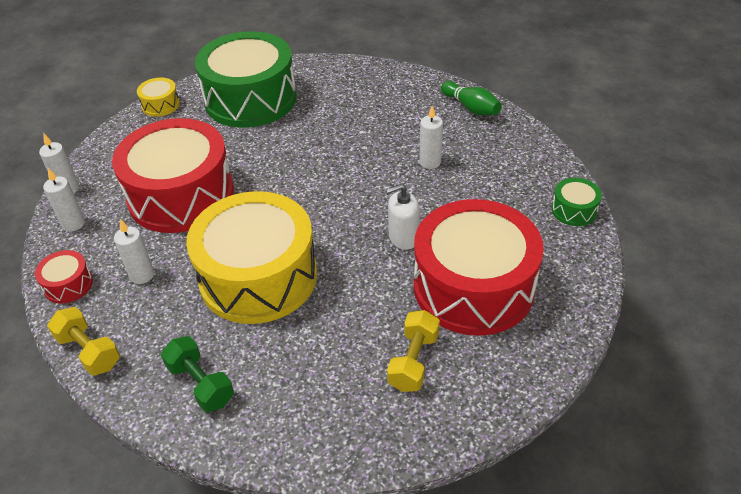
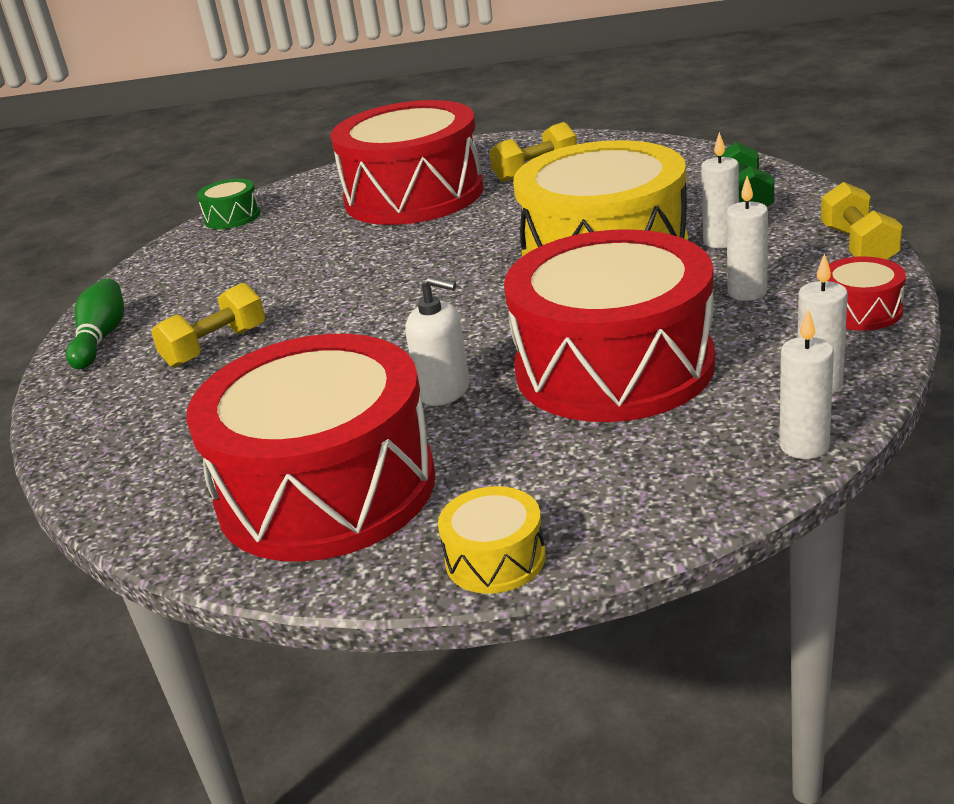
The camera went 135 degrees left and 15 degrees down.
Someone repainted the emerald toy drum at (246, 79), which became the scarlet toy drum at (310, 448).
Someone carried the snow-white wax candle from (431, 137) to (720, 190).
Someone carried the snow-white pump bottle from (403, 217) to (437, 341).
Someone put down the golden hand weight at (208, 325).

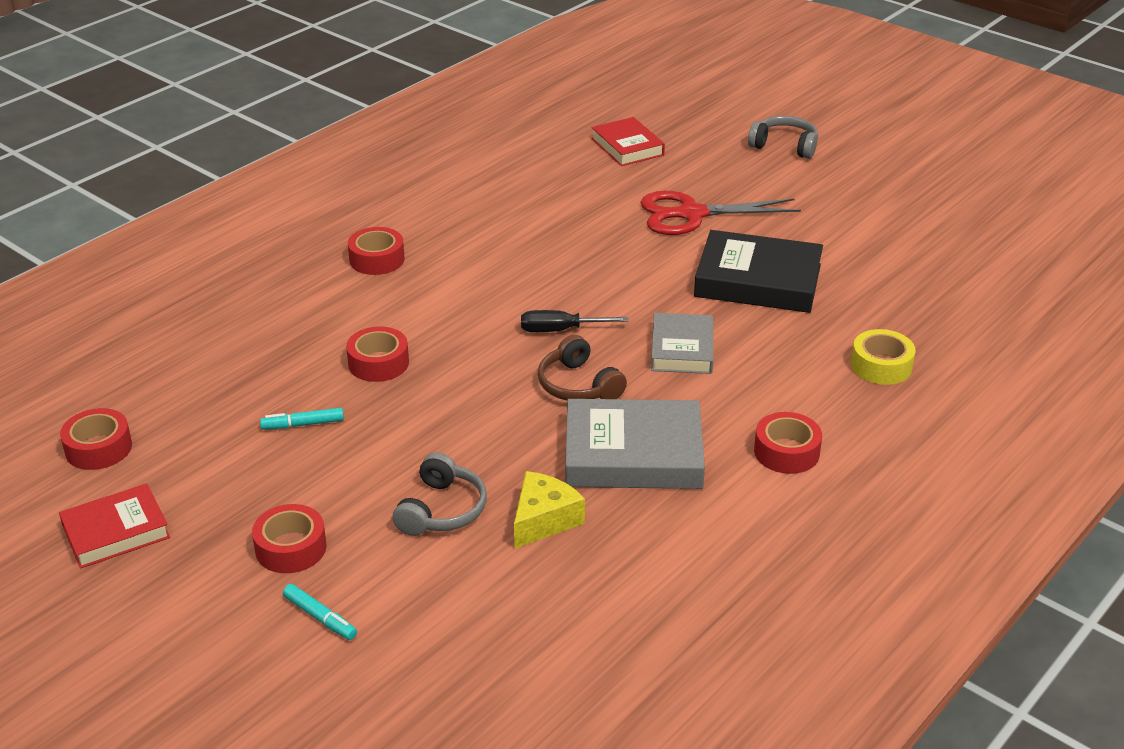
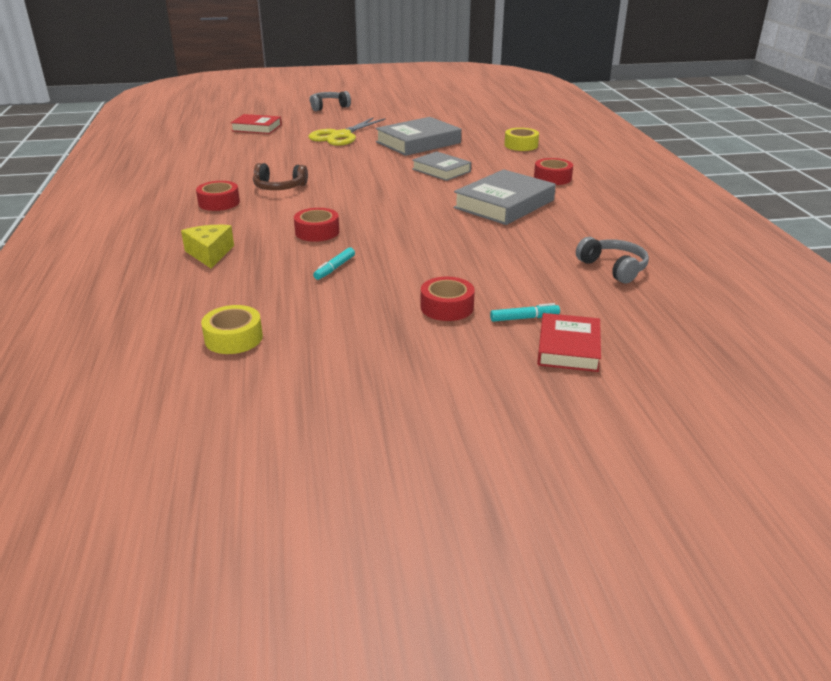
The camera went 50 degrees left and 5 degrees down.
Someone repainted the scarlet scissors at (720, 213), which became the golden scissors at (347, 131).
Someone repainted the jet-black hardback at (758, 271), which became the gray hardback at (418, 136).
Someone took away the jet-black hand screwdriver at (575, 321).
Someone carried the dark brown headset from (582, 367) to (280, 176).
Someone repainted the scarlet sticky tape at (96, 439), which became the golden sticky tape at (232, 329).
Someone carried the gray headset from (440, 494) to (612, 260).
Someone carried the golden cheese wedge from (549, 510) to (207, 246).
Someone carried the scarlet hardback from (114, 526) to (569, 342).

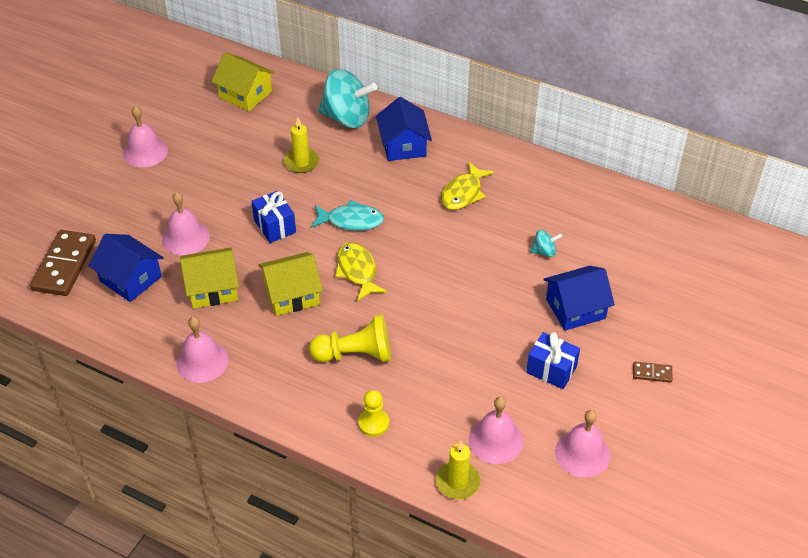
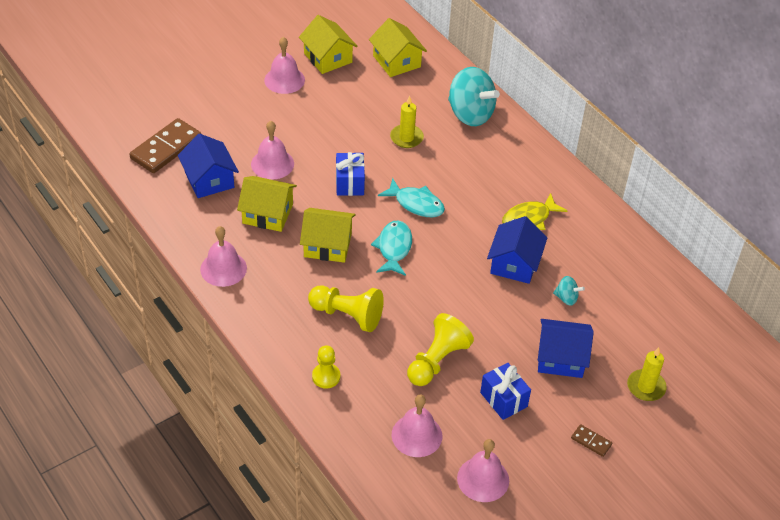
The camera went 25 degrees right and 0 degrees up.
Someone carried the royal blue toy house from (404, 129) to (517, 250).
Someone repainted the golden toy fish at (361, 271), which became the teal toy fish at (391, 248).
Someone carried the golden wax candle from (458, 470) to (647, 374).
Someone put down the golden toy house at (328, 44).
Someone put down the golden chess pawn at (440, 349).

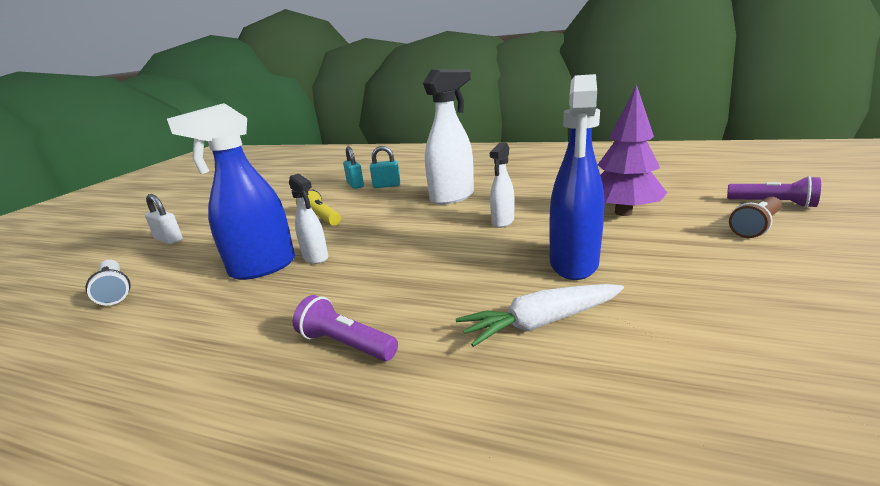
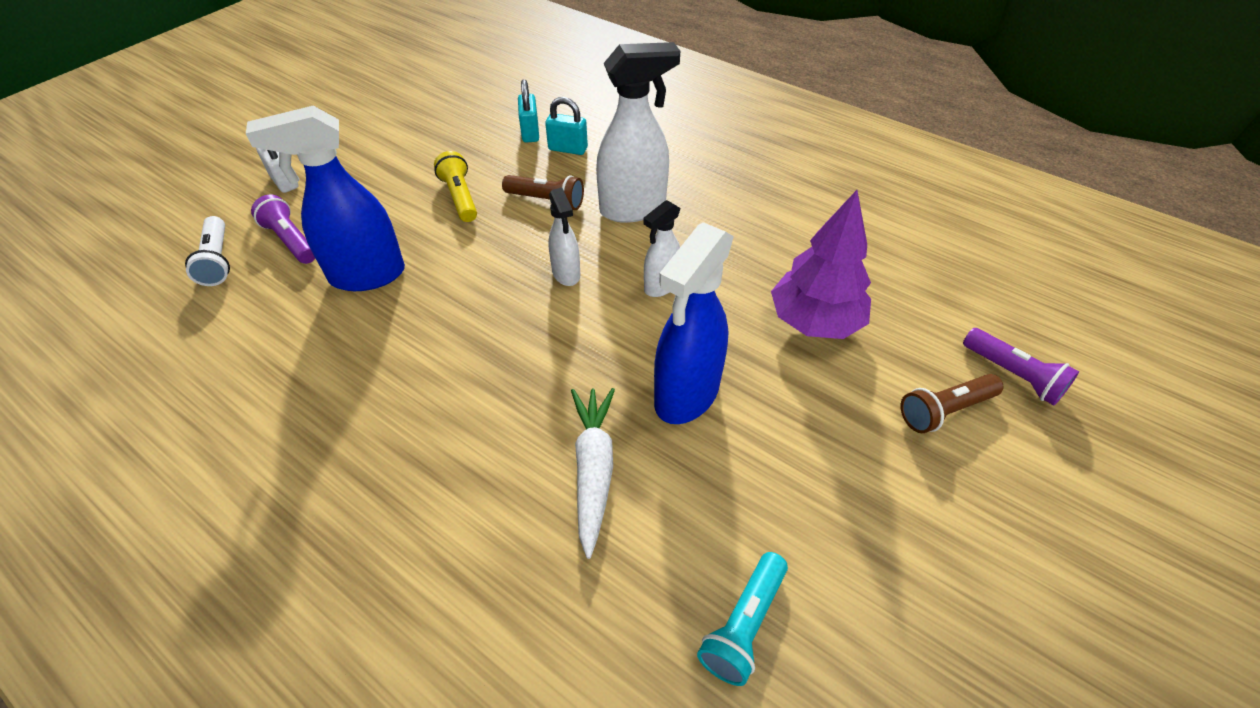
The camera went 15 degrees right and 25 degrees up.
Someone carried the snow-white spray bottle from (308, 219) to (564, 237).
Someone rotated the snow-white toy carrot at (540, 315) by 90 degrees clockwise.
Someone carried the royal purple torch from (345, 328) to (283, 229).
Someone put down the dark brown torch at (543, 192).
Someone put down the teal torch at (742, 619).

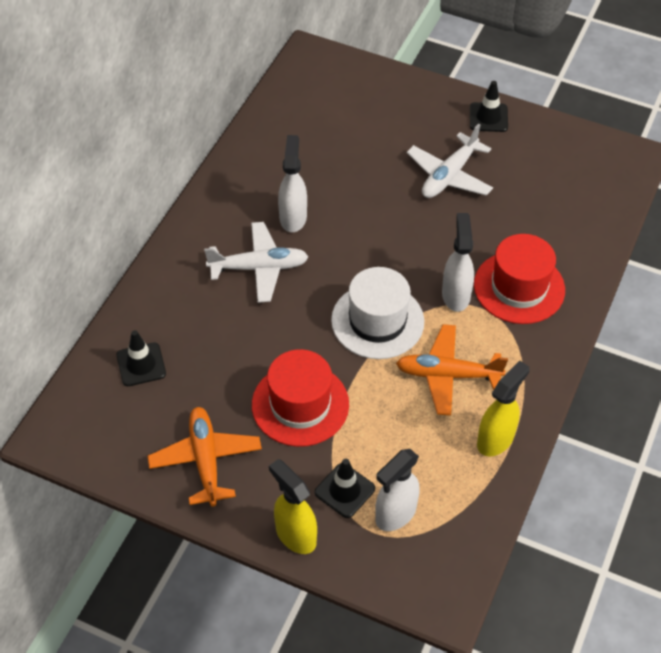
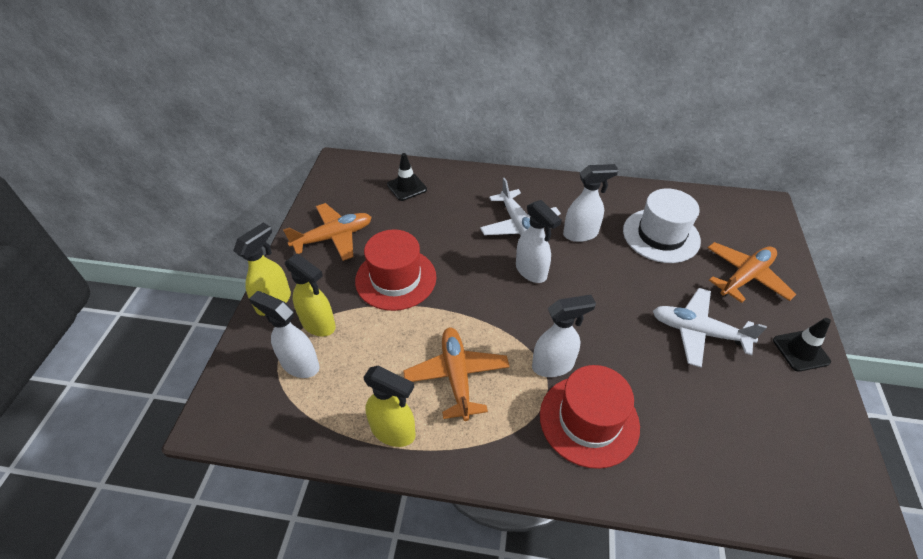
The camera went 75 degrees right and 5 degrees down.
Someone carried the snow-white top hat from (377, 313) to (662, 226).
Someone swapped the jet-black traffic cone at (345, 488) for the golden spray bottle at (310, 295).
Someone put down the snow-white spray bottle at (539, 241).
Someone put down the orange-coloured plane at (752, 272).

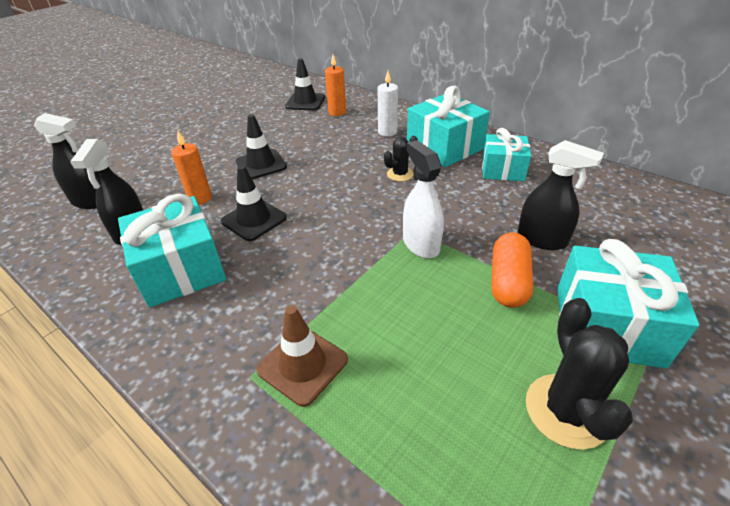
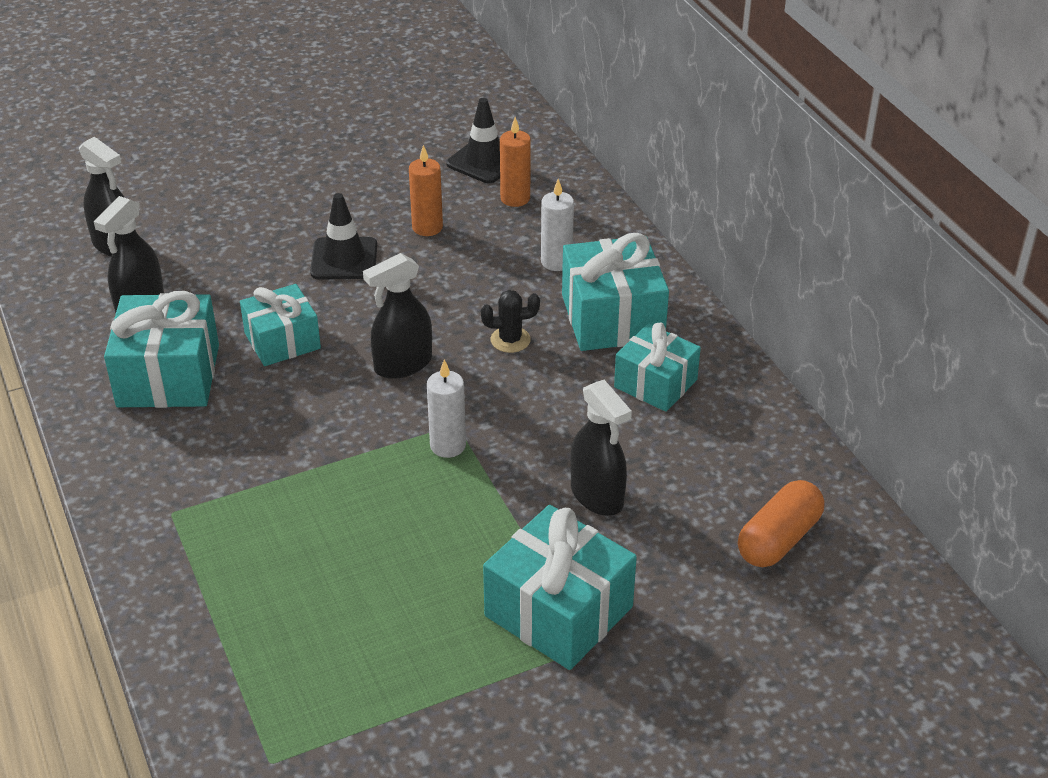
The camera went 25 degrees right and 0 degrees up.
Someone carried the orange-coloured wax candle from (191, 167) to (426, 190).
Someone swapped the snow-white spray bottle at (423, 199) for the snow-white wax candle at (446, 409).
Someone swapped the jet-black traffic cone at (254, 203) for the teal wrapped gift at (280, 325).
Someone carried the orange-coloured capsule from (512, 270) to (781, 523).
Someone took away the jet-black cactus at (579, 374).
Someone took away the dark brown traffic cone at (302, 356).
Someone put down the jet-black spray bottle at (397, 316).

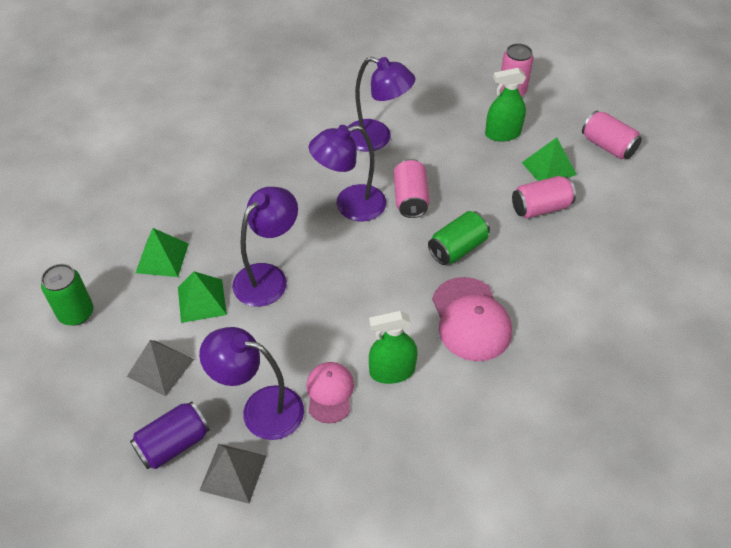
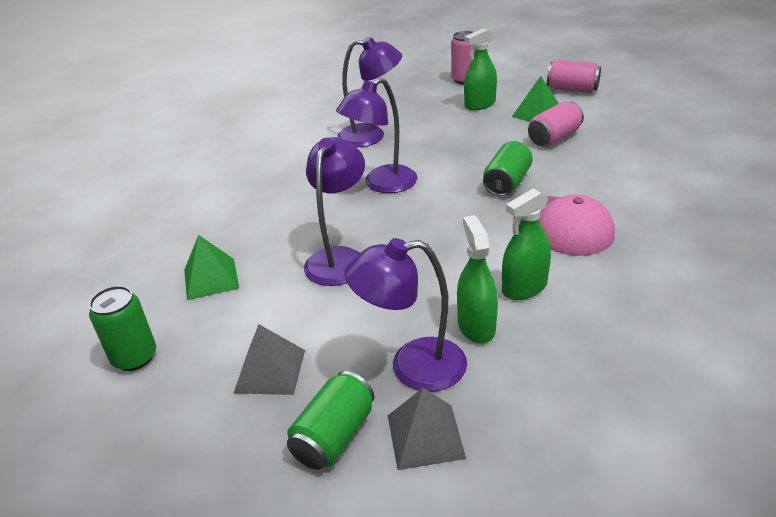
The camera went 20 degrees left and 15 degrees down.
Someone took away the pink tin at (412, 188).
Someone took away the emerald pyramid at (202, 297).
Someone swapped the pink peaked cap at (330, 393) for the emerald spray bottle at (477, 279).
Someone repainted the royal purple tin at (170, 435), which became the emerald tin at (330, 420).

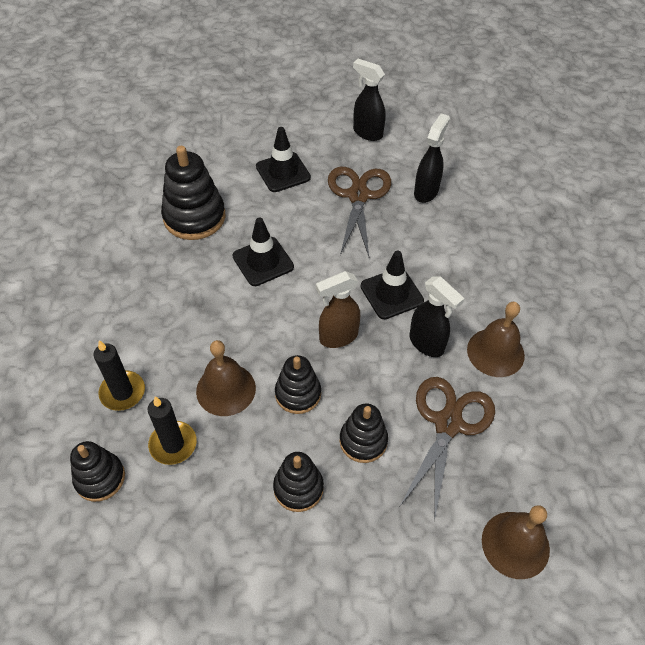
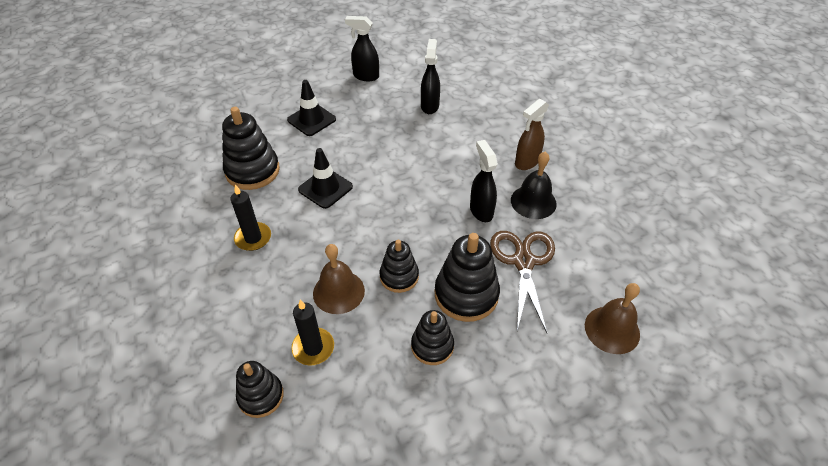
The camera went 20 degrees left and 5 degrees down.
Someone took away the dark brown scissors at (359, 211).
Someone took away the jet-black traffic cone at (392, 285).
Someone carried the dark brown spray bottle from (338, 309) to (532, 134).
Someone rotated the jet-black spray bottle at (437, 316) by 135 degrees counterclockwise.
Someone repainted the dark brown school bell at (496, 339), which became the jet-black school bell at (534, 185).
Someone carried the jet-black wax candle from (119, 375) to (251, 218).
Someone scaled the jet-black stacking toy at (364, 433) by 1.60.

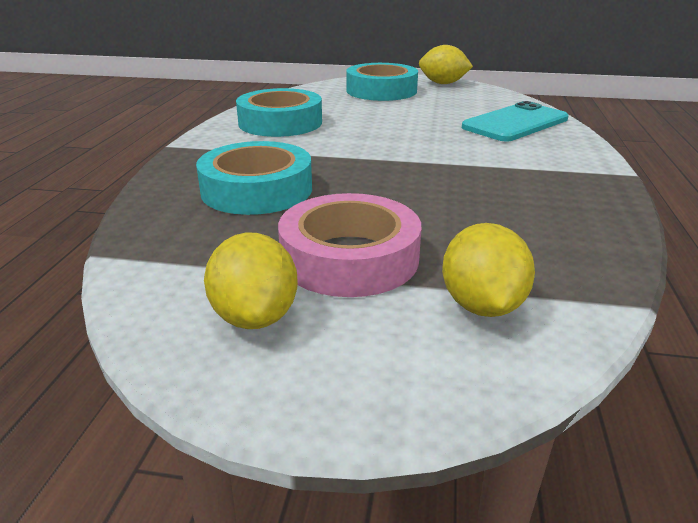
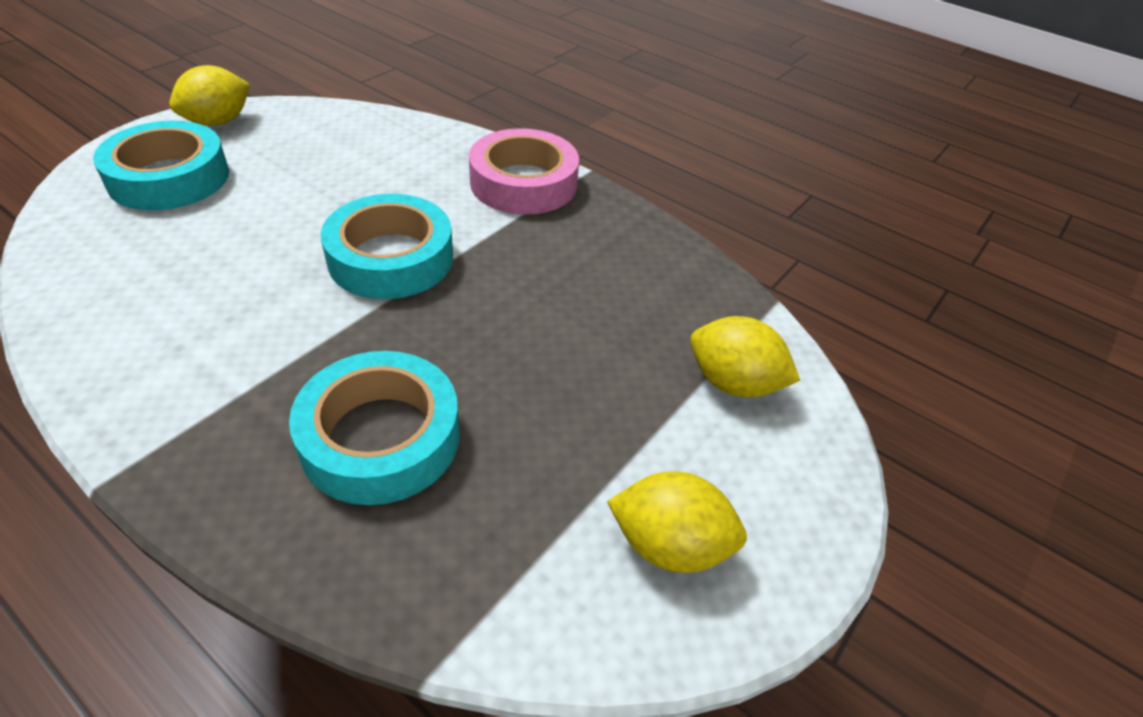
The camera went 65 degrees left and 15 degrees up.
Someone carried the teal sticky tape from (279, 112) to (387, 246).
Someone took away the teal phone at (515, 121).
Someone carried the pink sticky tape from (349, 245) to (524, 171).

